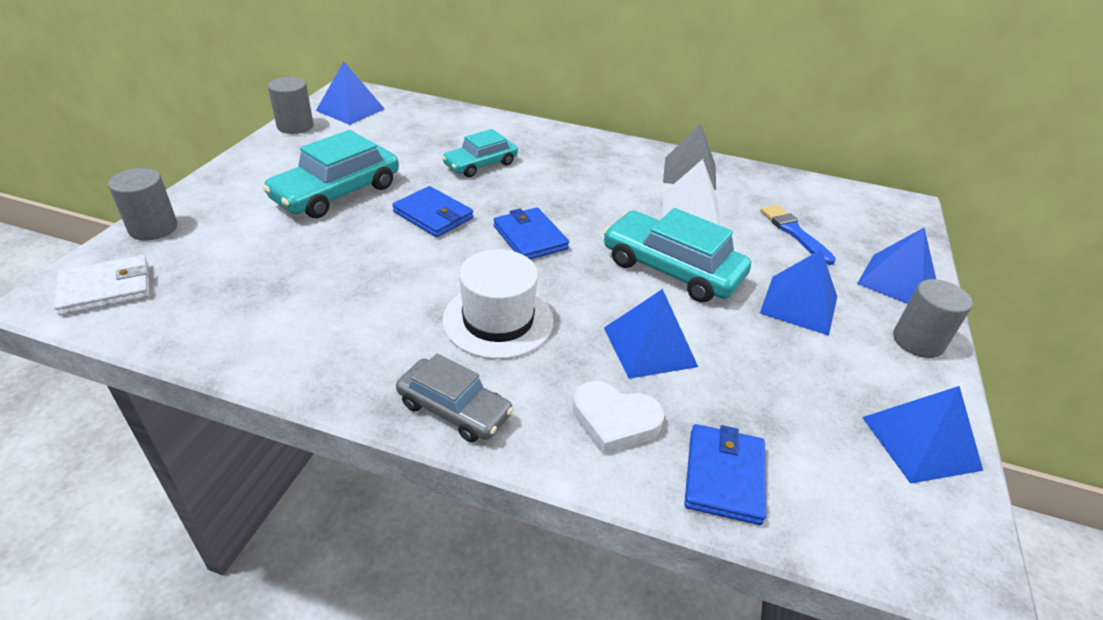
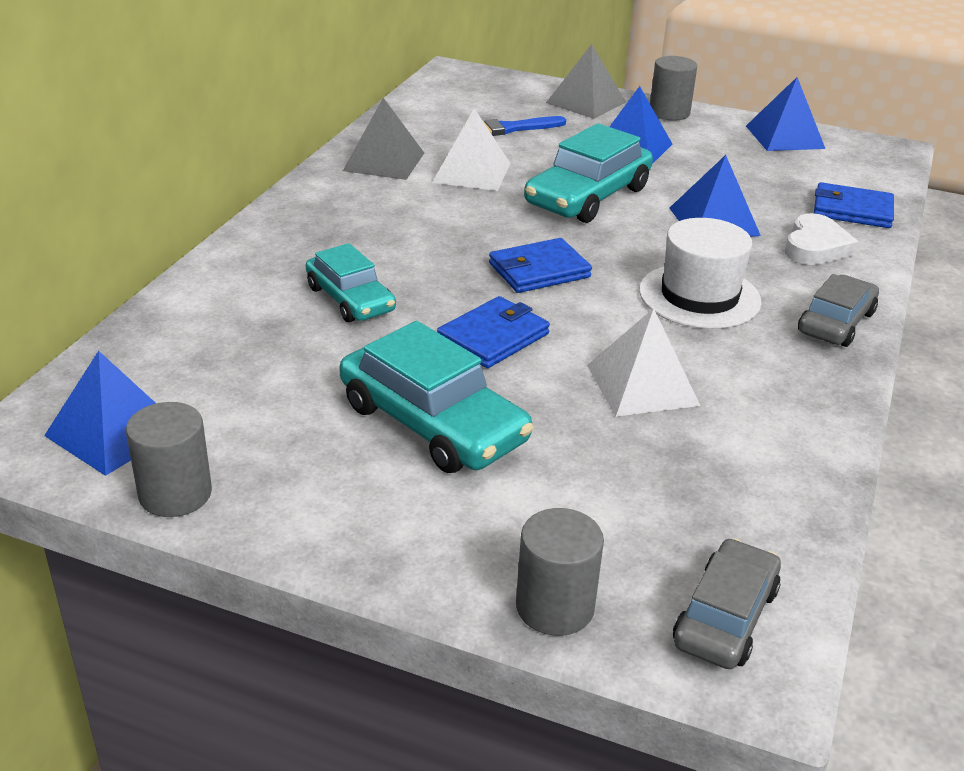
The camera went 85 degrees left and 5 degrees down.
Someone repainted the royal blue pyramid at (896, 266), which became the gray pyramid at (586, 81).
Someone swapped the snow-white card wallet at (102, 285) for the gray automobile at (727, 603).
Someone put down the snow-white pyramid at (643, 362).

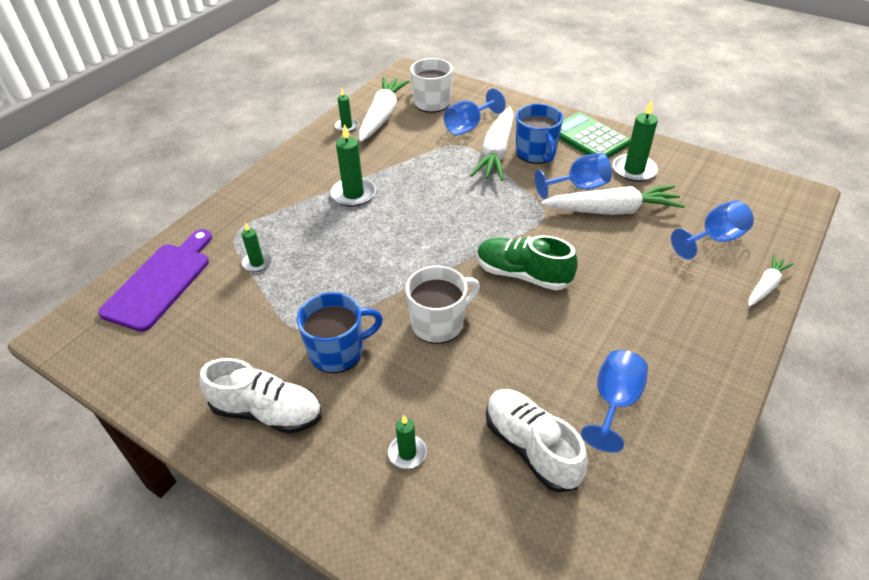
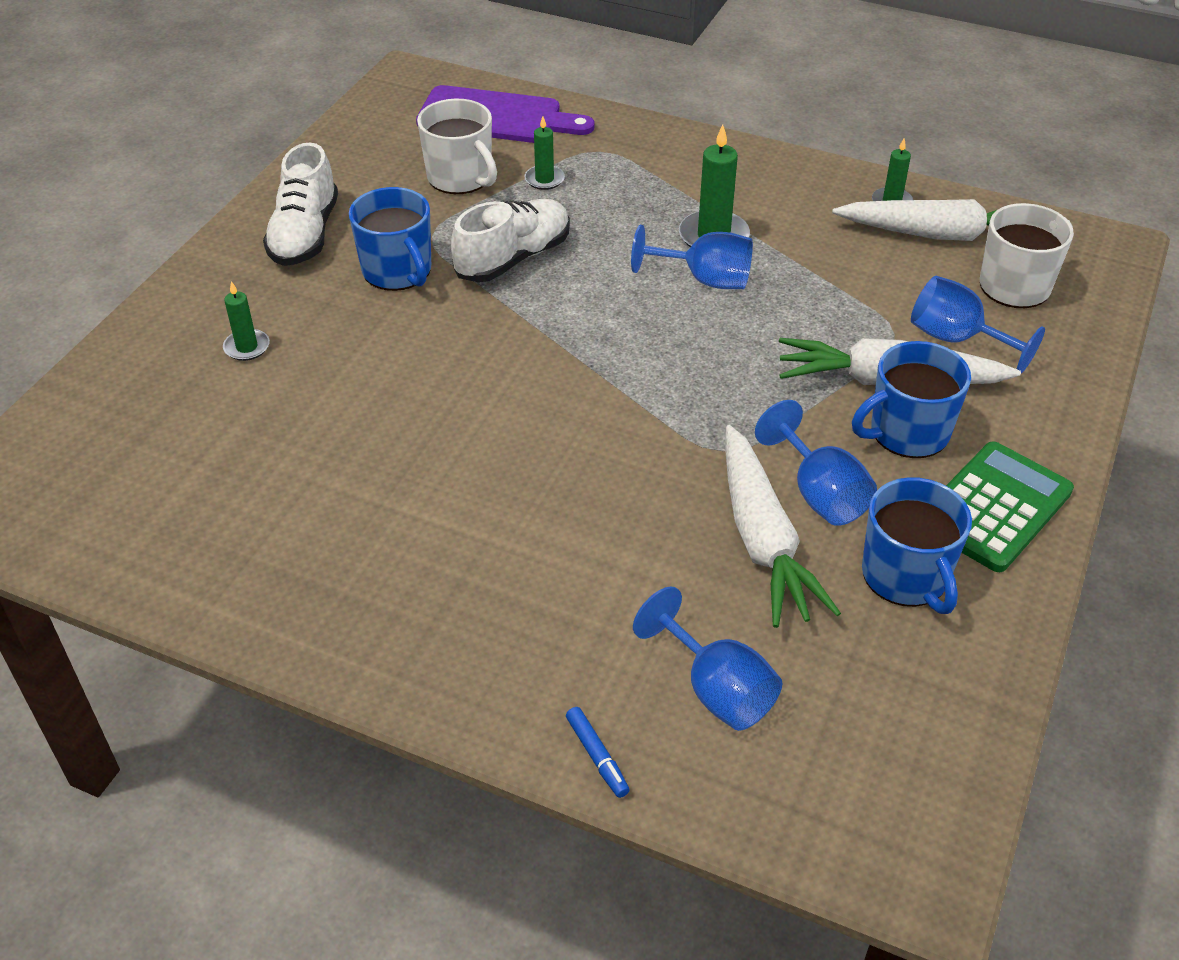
The camera went 80 degrees right and 0 degrees up.
Someone swapped the emerald wax candle at (635, 141) for the royal blue coffee mug at (917, 545).
Someone took away the emerald sneaker at (527, 262).
Someone swapped the snow-white toy carrot at (771, 280) for the royal blue marker at (598, 752).
Someone carried the snow-white coffee mug from (443, 305) to (457, 146).
Someone carried the royal blue goblet from (614, 401) to (692, 257).
Someone carried the snow-white sneaker from (537, 441) to (510, 240).

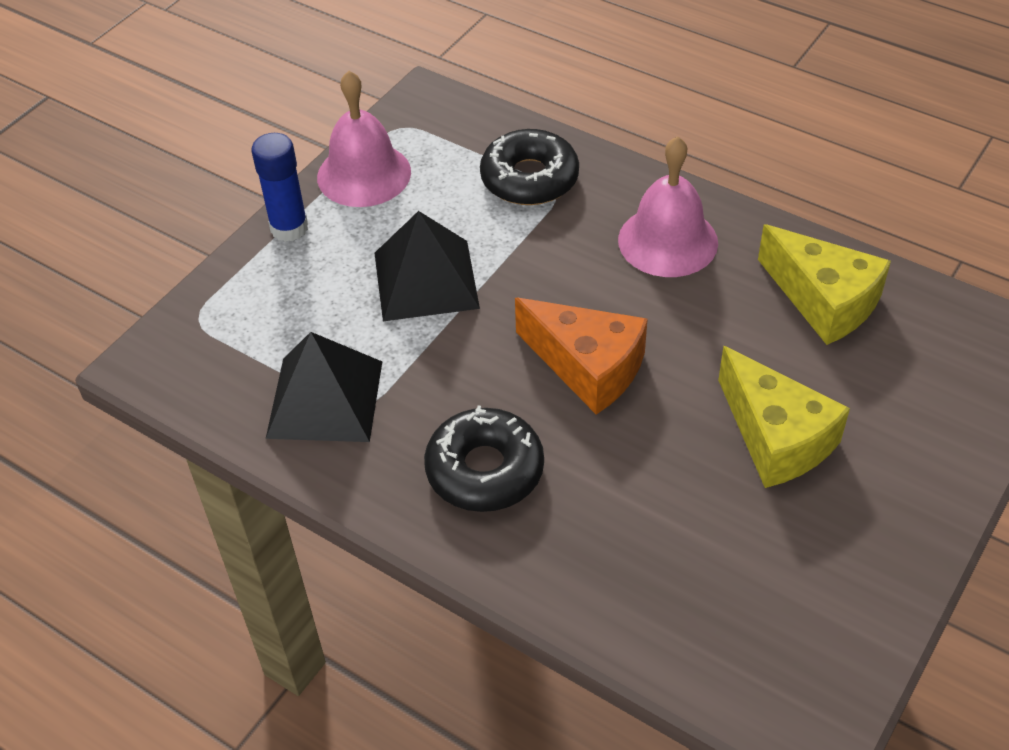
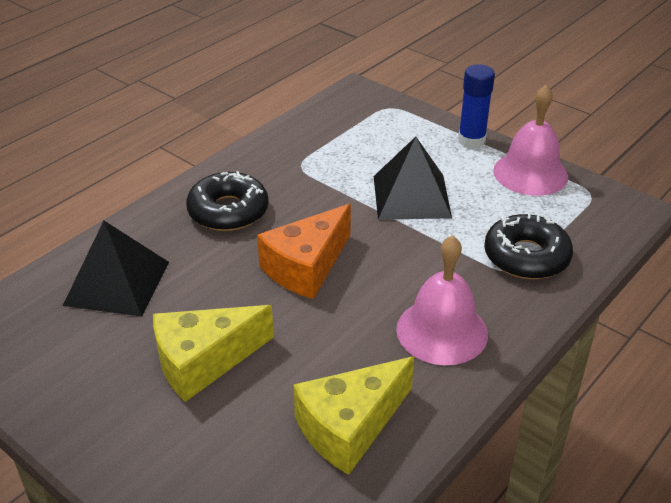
The camera went 95 degrees right and 10 degrees down.
Someone carried the jet-black pyramid from (324, 387) to (116, 269).

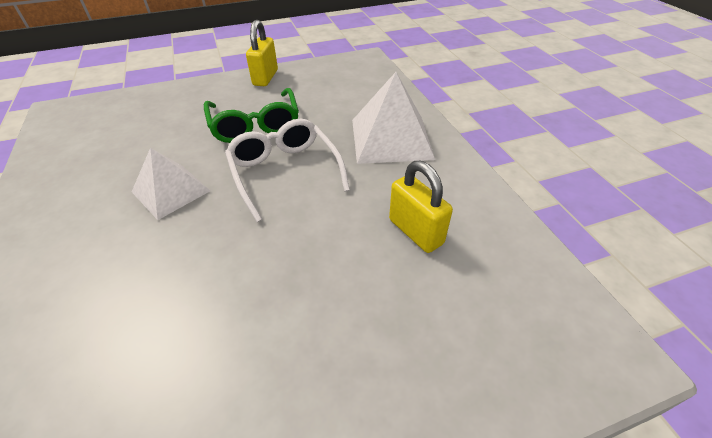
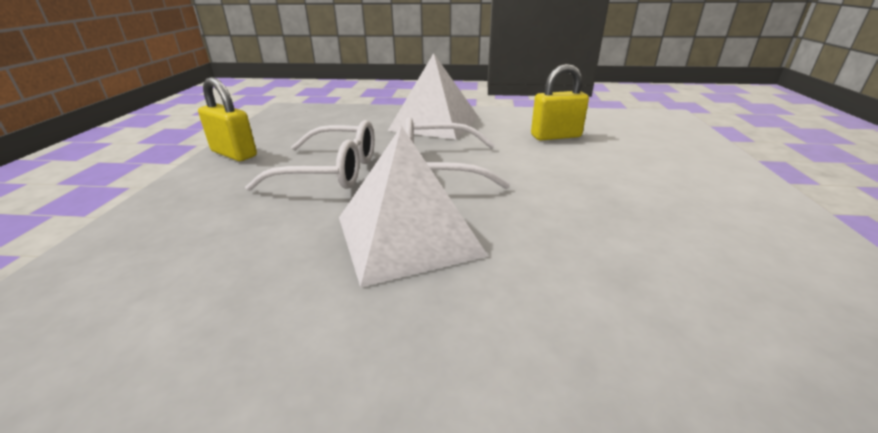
The camera went 65 degrees left and 15 degrees down.
Someone repainted the emerald glasses at (251, 115), which became the snow-white glasses at (310, 155).
Someone scaled the snow-white pyramid at (171, 184) by 1.51.

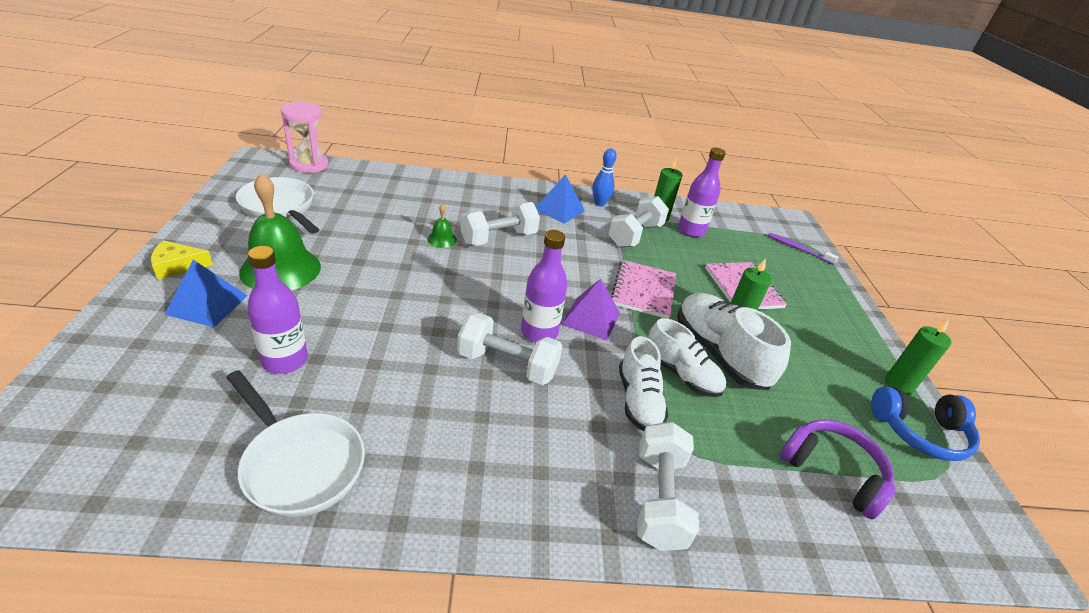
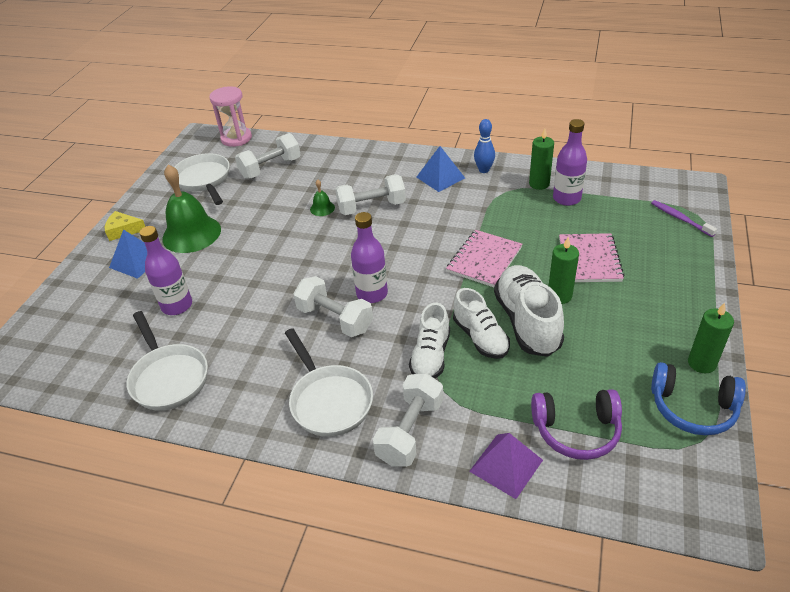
The camera went 25 degrees right and 5 degrees up.
Someone carried the snow-white hand weight from (638, 222) to (268, 156).
Someone carried the royal purple pyramid from (590, 310) to (506, 466).
Someone rotated the royal purple headset at (838, 469) by 120 degrees clockwise.
Someone put down the snow-white skillet at (329, 382).

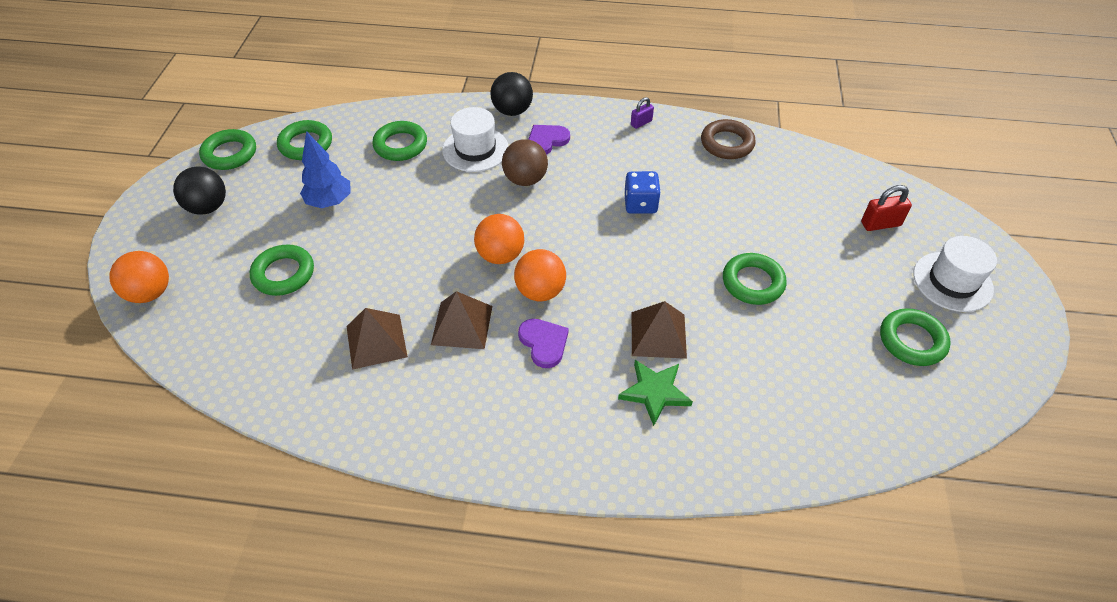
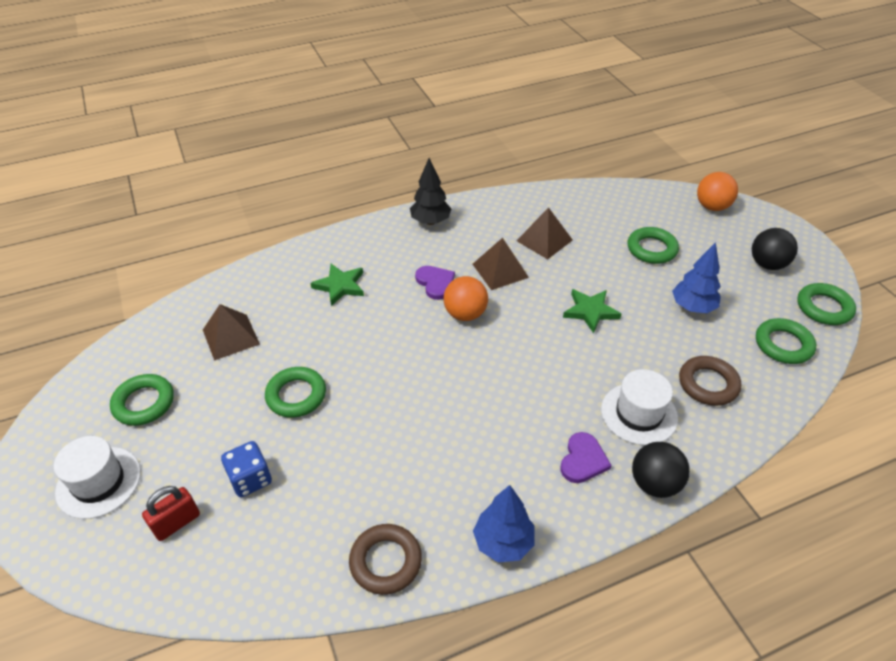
The camera went 150 degrees right and 5 degrees down.
Someone swapped the royal purple small lock at (642, 113) for the royal blue tree at (504, 524).
Someone repainted the emerald hoop at (399, 141), which became the dark brown hoop at (710, 381).
Someone took away the dark brown sphere at (525, 162).
Someone carried the royal blue game die from (642, 192) to (246, 469).
Someone took away the orange-coloured sphere at (499, 239).
Someone carried the dark brown pyramid from (659, 330) to (231, 332).
Someone rotated the royal purple heart at (543, 343) by 150 degrees counterclockwise.
Someone put down the jet-black tree at (430, 191).
Someone put down the emerald five-pointed star at (592, 311).

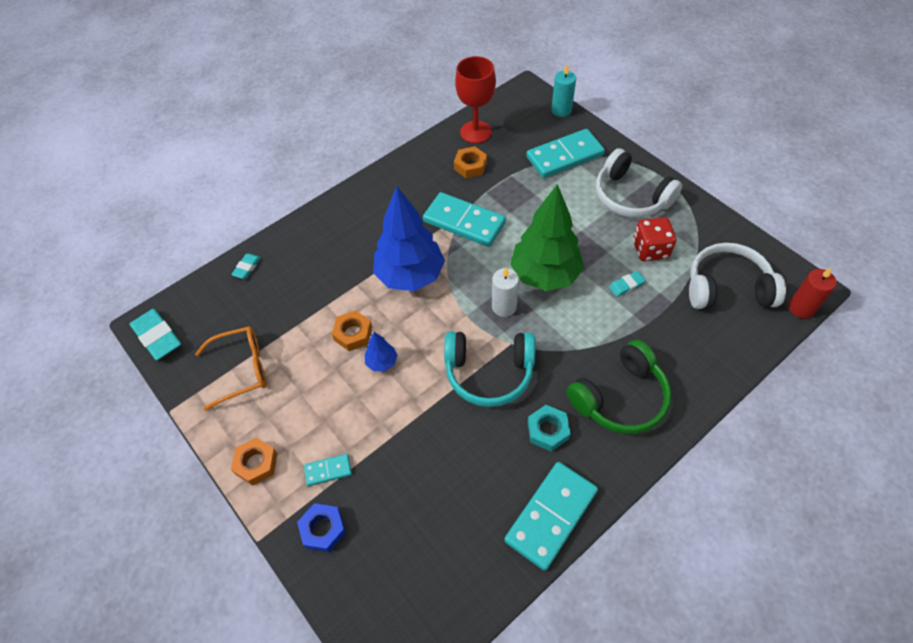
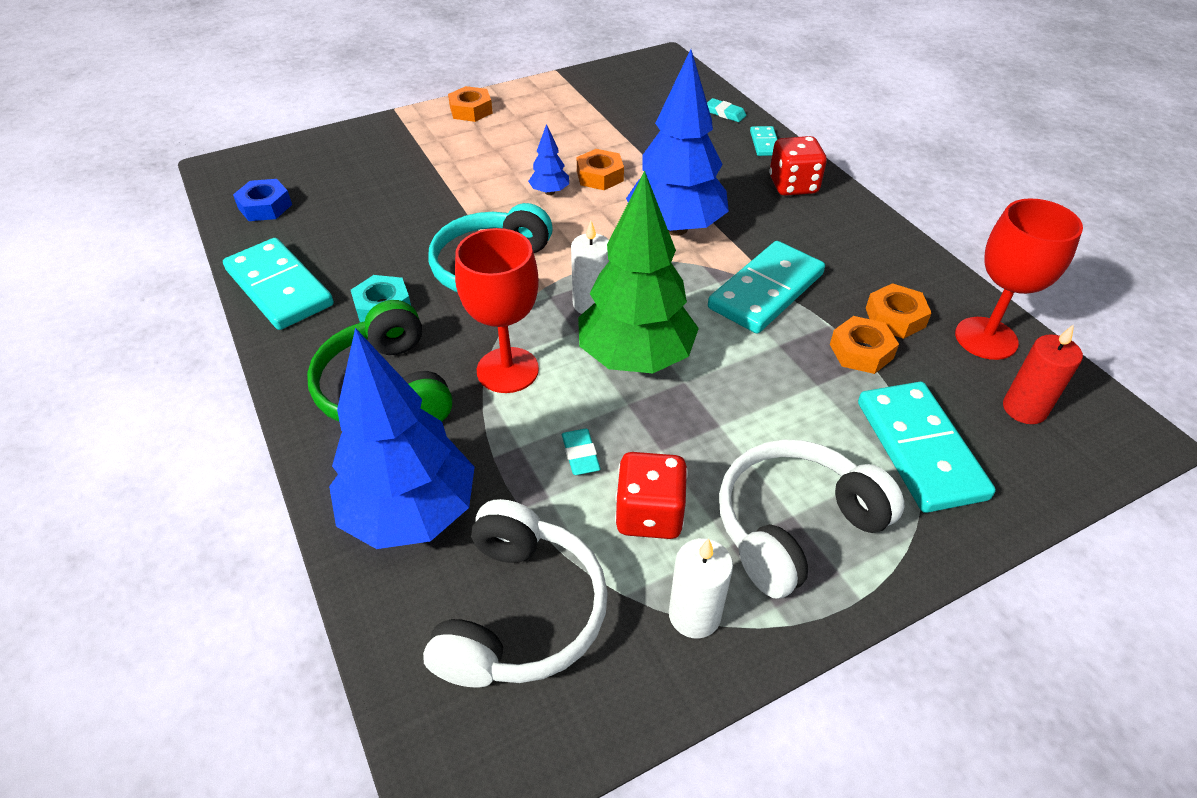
The camera went 100 degrees right and 10 degrees down.
Someone took away the teal wax candle at (563, 90).
Someone carried the scarlet wax candle from (813, 293) to (1043, 374).
Someone took away the teal eraser at (155, 334).
Someone took away the orange-coloured glasses at (231, 368).
Someone carried the teal domino tile from (328, 470) to (764, 141).
Someone carried the royal blue hexagon nut from (321, 527) to (262, 200).
Someone put down the scarlet game die at (798, 166).
Someone put down the scarlet goblet at (497, 310).
Someone put down the orange-coloured hexagon nut at (864, 345).
Someone put down the royal blue tree at (402, 438).
Someone put down the snow-white wax candle at (701, 588).

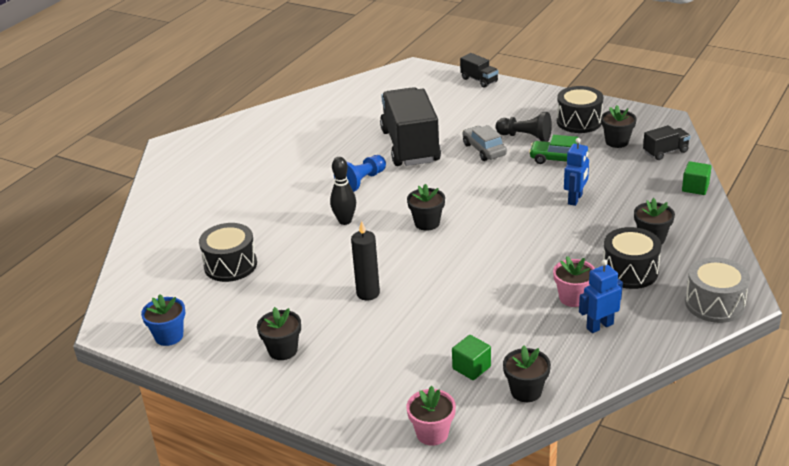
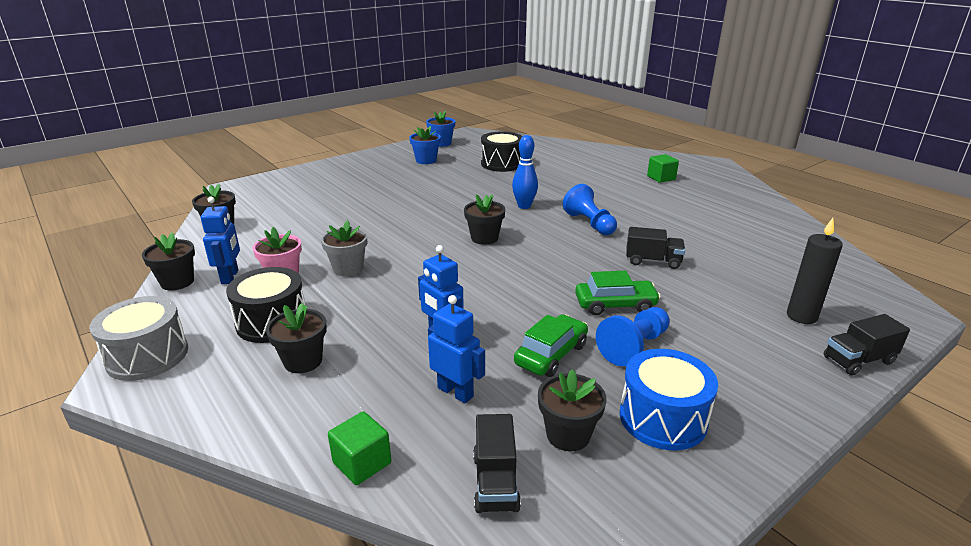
The camera went 110 degrees right and 5 degrees down.
Someone repainted the jet-black toy drum at (580, 109), which became the royal blue toy drum at (669, 400).
Someone scaled the jet-black truck at (410, 126) by 0.44.
Someone repainted the jet-black chess pawn at (523, 127), which became the royal blue chess pawn at (633, 336).
Someone repainted the gray automobile at (484, 143), which became the emerald automobile at (618, 293).
Someone repainted the jet-black tenpin at (343, 191), which became the royal blue tenpin at (525, 172).
Someone carried the jet-black wax candle from (365, 260) to (815, 271).
Someone carried the jet-black potted plant from (279, 333) to (168, 261).
Someone carried the emerald solid cube from (471, 357) to (663, 168).
Someone took away the pink potted plant at (431, 416).
Someone put down the royal blue potted plant at (425, 145).
Someone put down the gray potted plant at (344, 248).
Someone put down the royal blue toy robot at (456, 349).

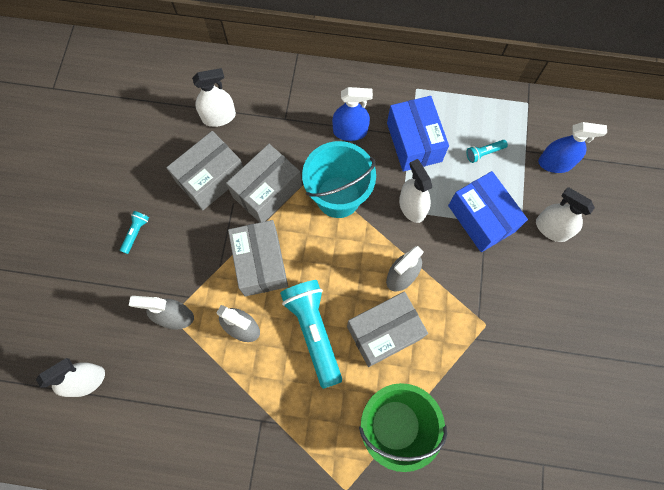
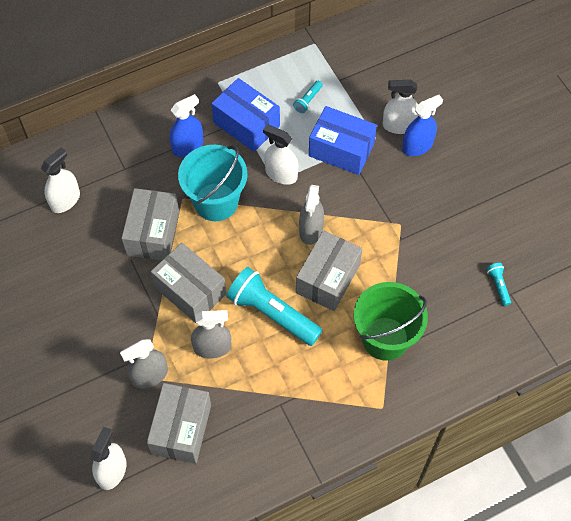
The camera went 35 degrees left and 10 degrees down.
Someone carried the royal blue spray bottle from (572, 147) to (422, 125).
Someone carried the gray box from (204, 171) to (179, 423).
Someone carried the teal torch from (134, 232) to (498, 284).

